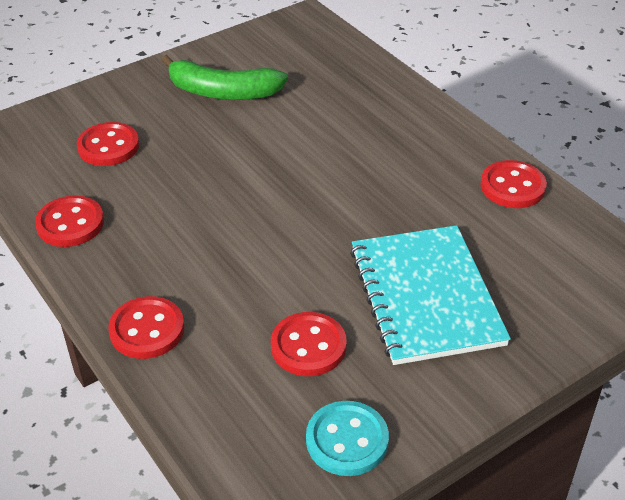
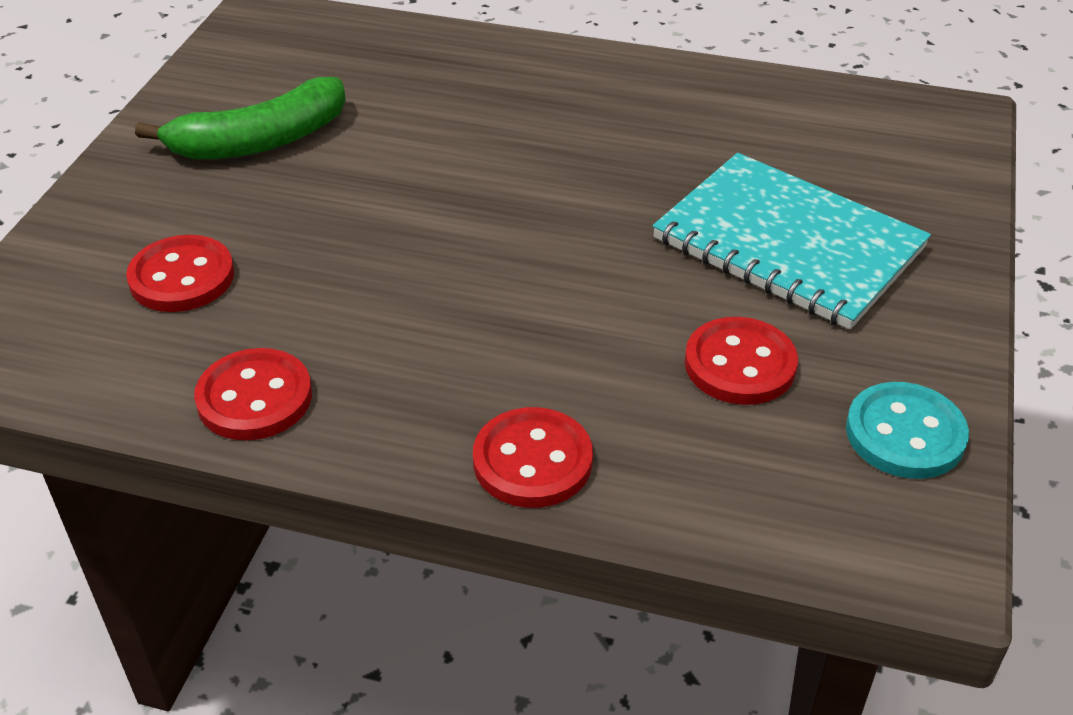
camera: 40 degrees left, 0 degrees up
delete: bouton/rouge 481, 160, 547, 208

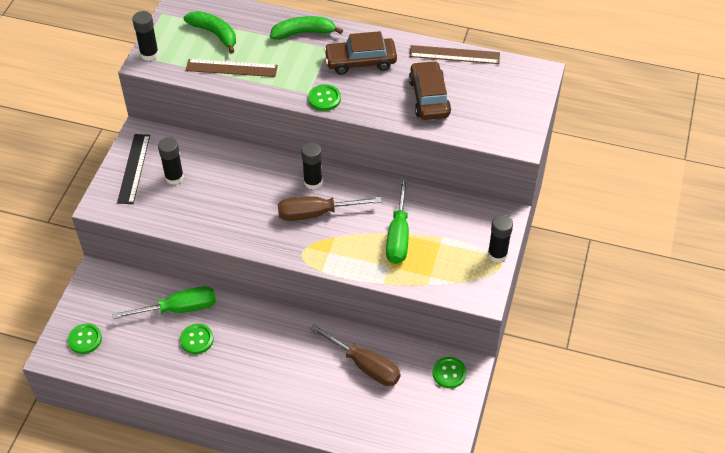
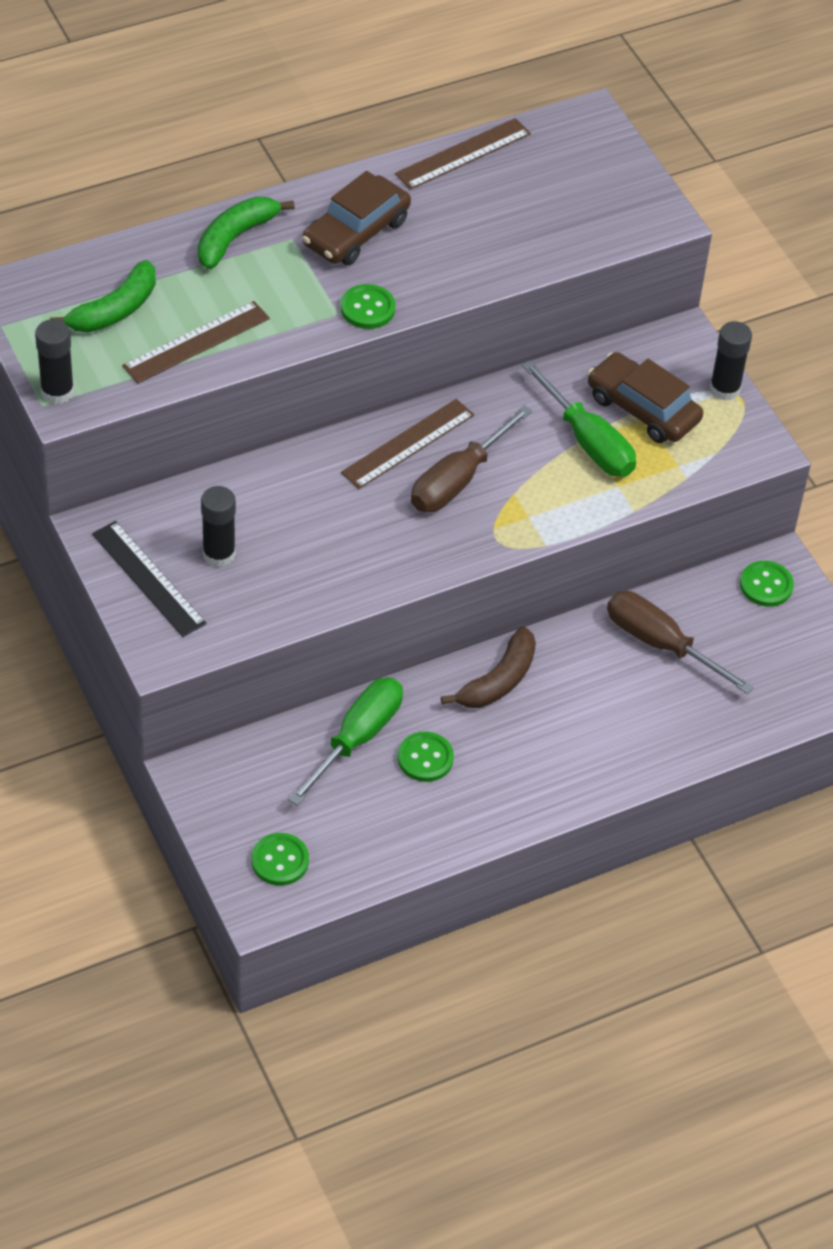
camera: 45 degrees left, 0 degrees up
insert: banane/marron 441, 626, 536, 708
move: voiture/marron 409, 61, 451, 120 to 588, 352, 703, 443
replace: bâton de colle/noir 301, 142, 323, 190 to règle/marron 341, 399, 474, 489
rotate: banane/vert 184, 11, 236, 54 = 50, 260, 156, 333 135 degrees clockwise; tournevis/marron 309, 324, 401, 386 = 607, 591, 754, 694 135 degrees counterclockwise

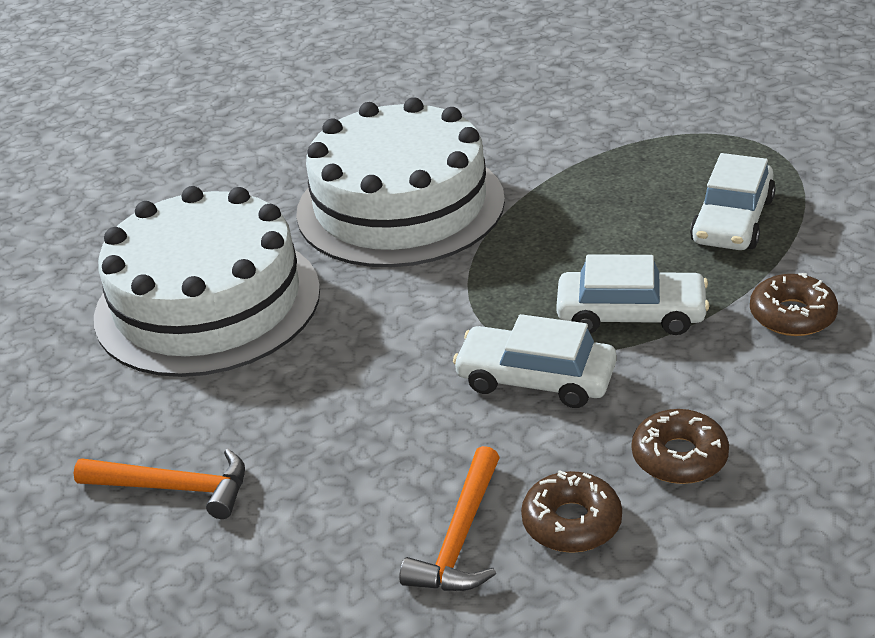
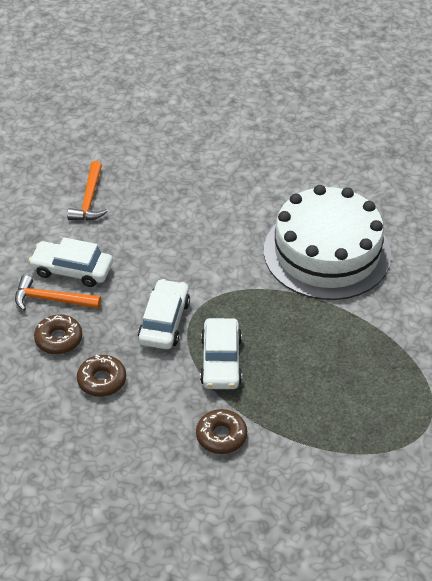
camera: 80 degrees right, 10 degrees up
delete: gâteau/blanc 94, 186, 320, 377
move: voiture/blanc 690, 153, 776, 250 to 29, 238, 113, 287

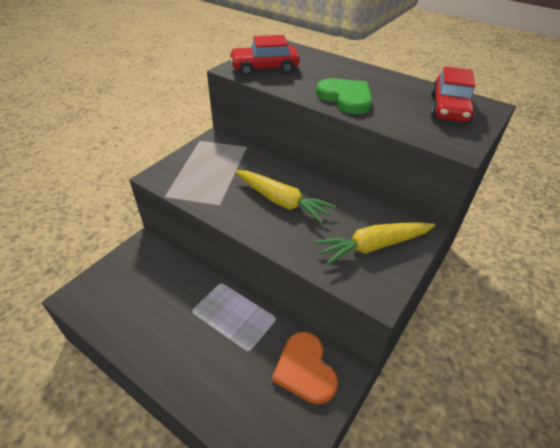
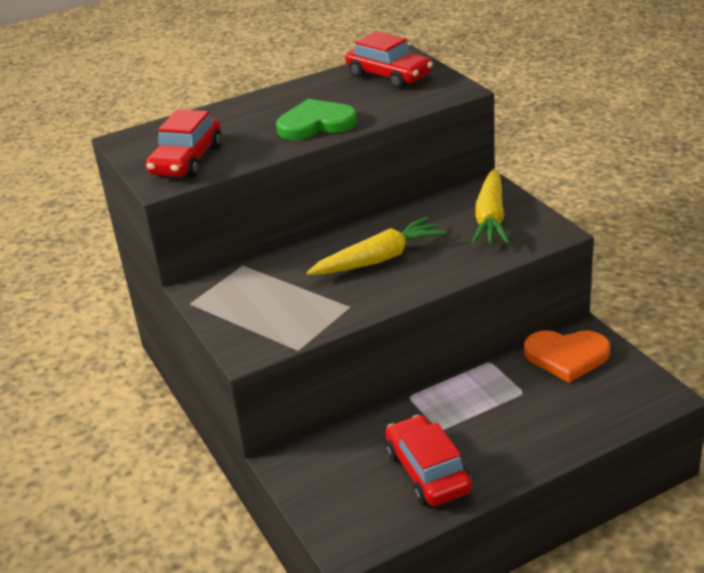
camera: 60 degrees left, 10 degrees down
insert: voiture/rouge 385, 415, 472, 506

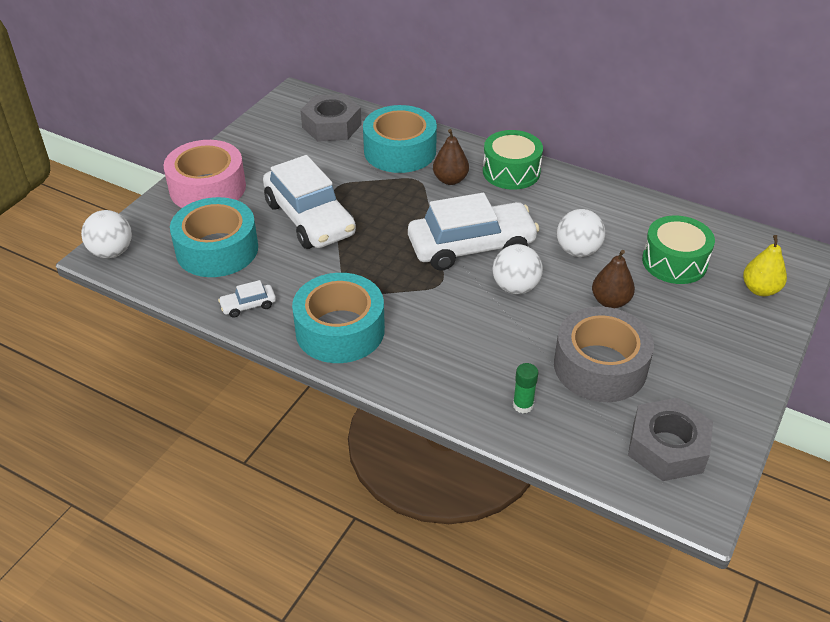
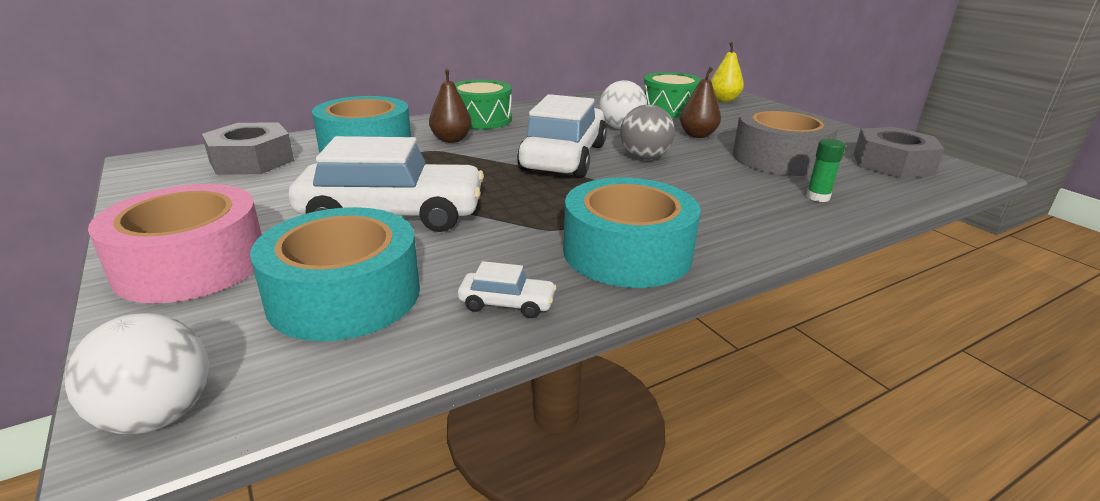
camera: 60 degrees left, 15 degrees down
recolor: balle/blanc 493, 244, 543, 294 to balle/gris 620, 104, 675, 160
rotate: voiture/blanc 218, 280, 276, 318 = 458, 261, 557, 318 90 degrees counterclockwise

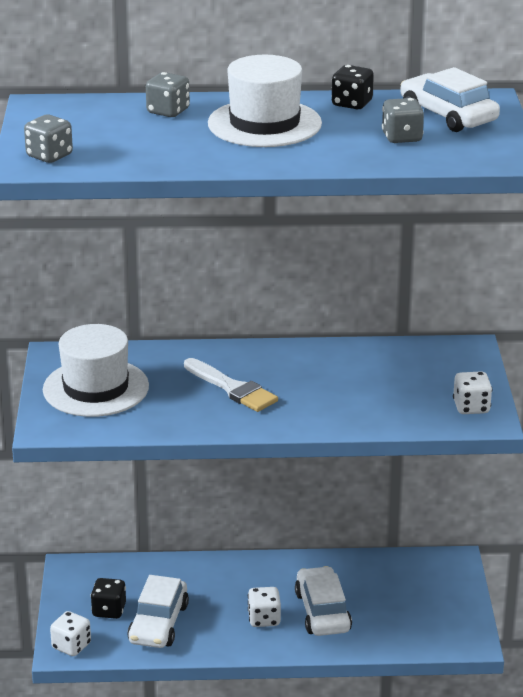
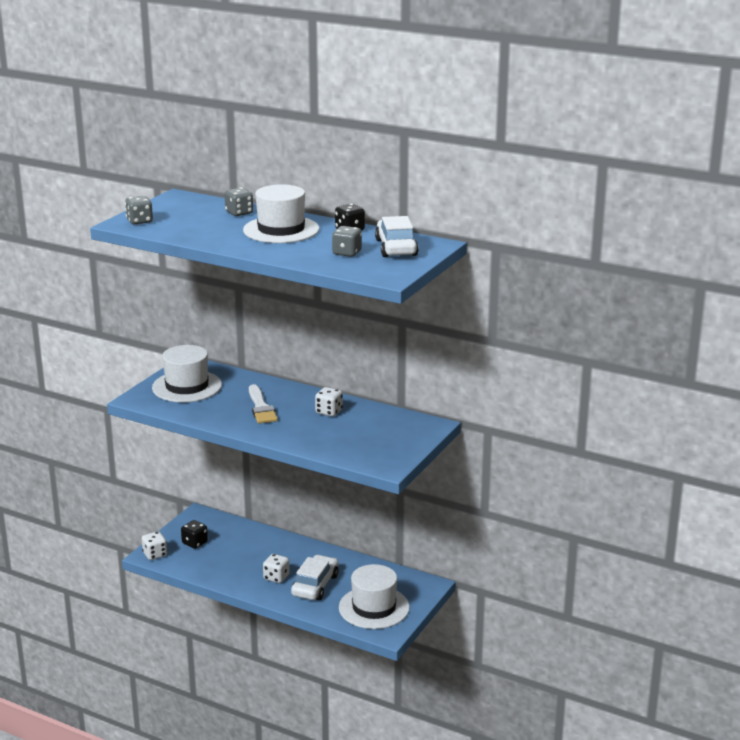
camera: 30 degrees right, 5 degrees down
delete: voiture/blanc 127, 575, 189, 648
insert: chapeau/blanc 339, 564, 410, 629
move: dé/blanc 453, 371, 492, 414 to 315, 387, 343, 417

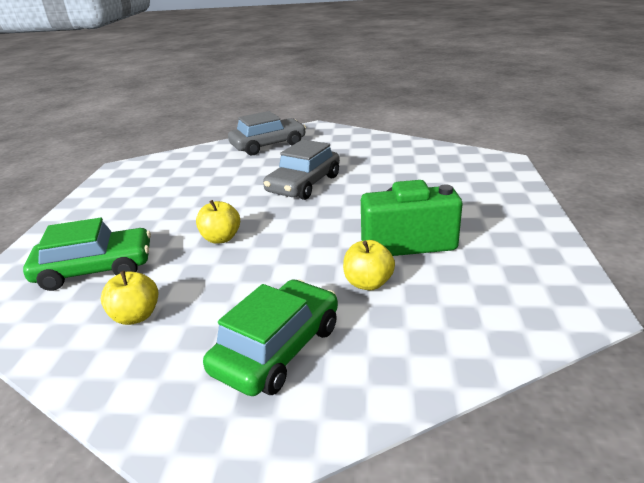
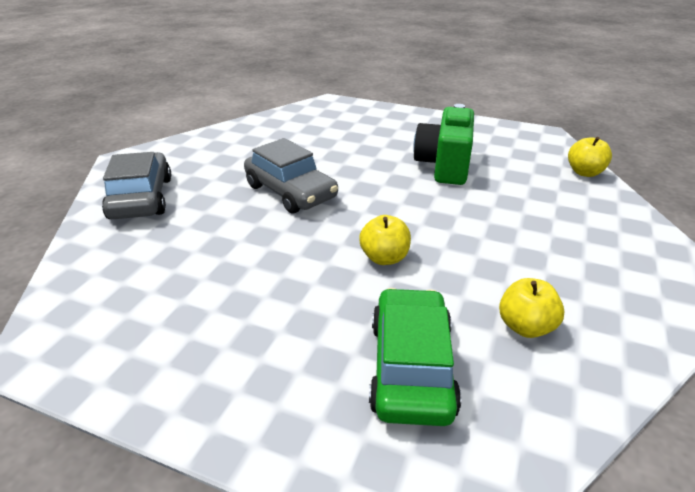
camera: 75 degrees left, 5 degrees up
delete: voiture/vert 203, 280, 338, 396
move: pomme/jaune 343, 240, 395, 290 to 568, 137, 612, 177

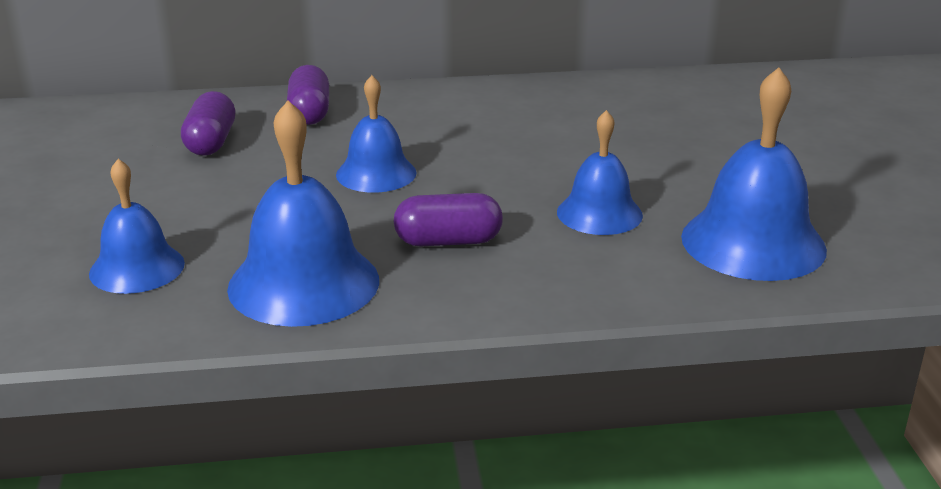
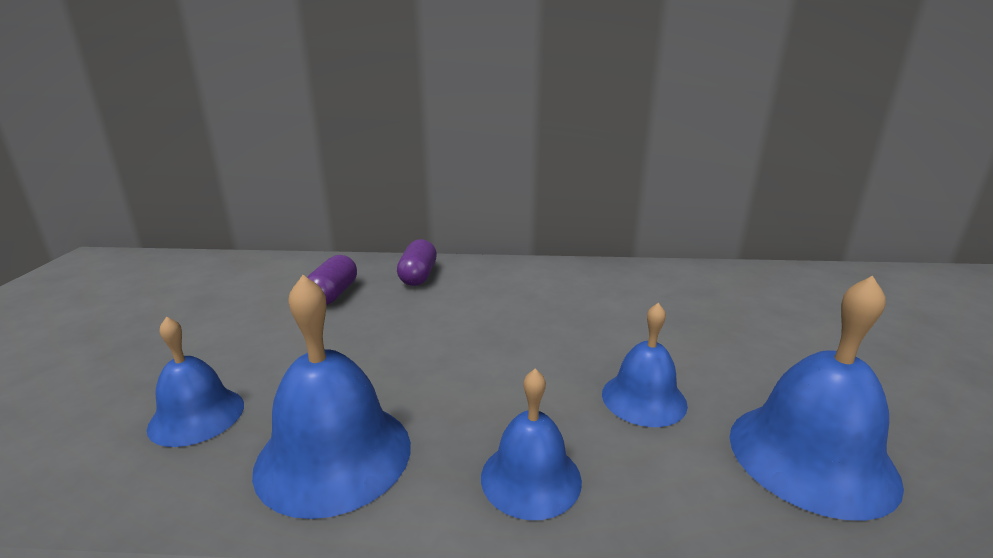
camera: 10 degrees right, 5 degrees down
delete: gélule/violet 394, 193, 503, 246
move: cloche/bleu 336, 75, 417, 193 to 481, 369, 582, 520

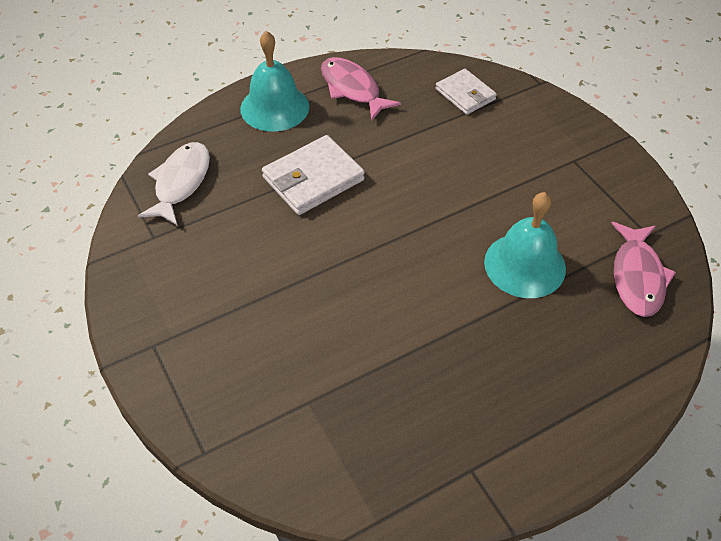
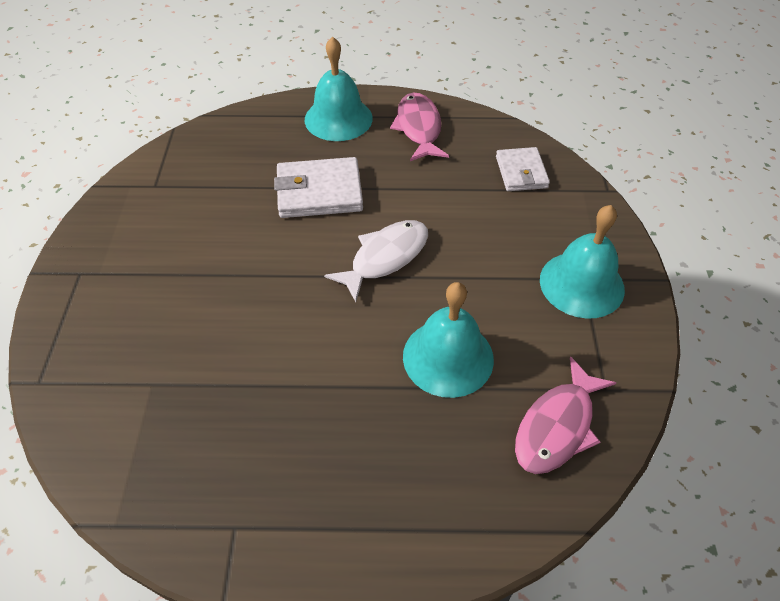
camera: 30 degrees right, 0 degrees up
insert: cloche/turquoise 540, 205, 625, 319
move: poisson/blanc 138, 142, 210, 226 to 324, 220, 428, 302

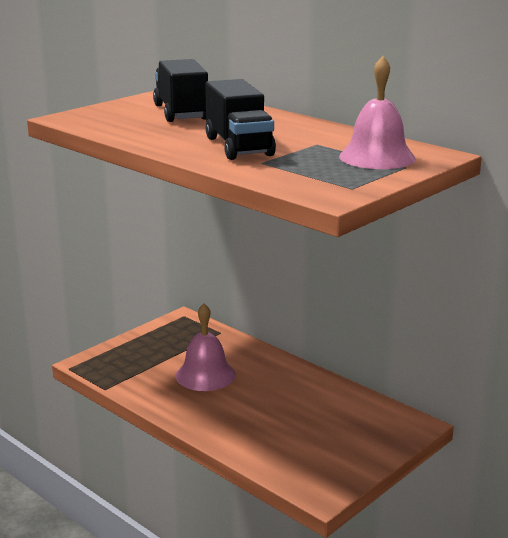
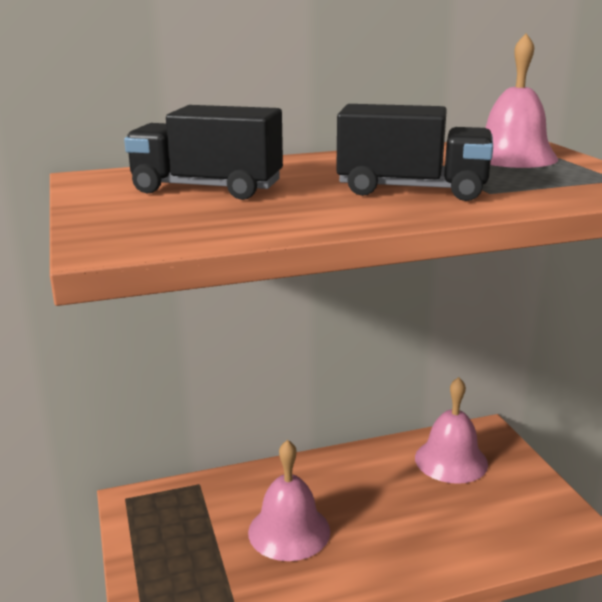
camera: 60 degrees left, 0 degrees up
insert: cloche/rose 415, 377, 488, 484

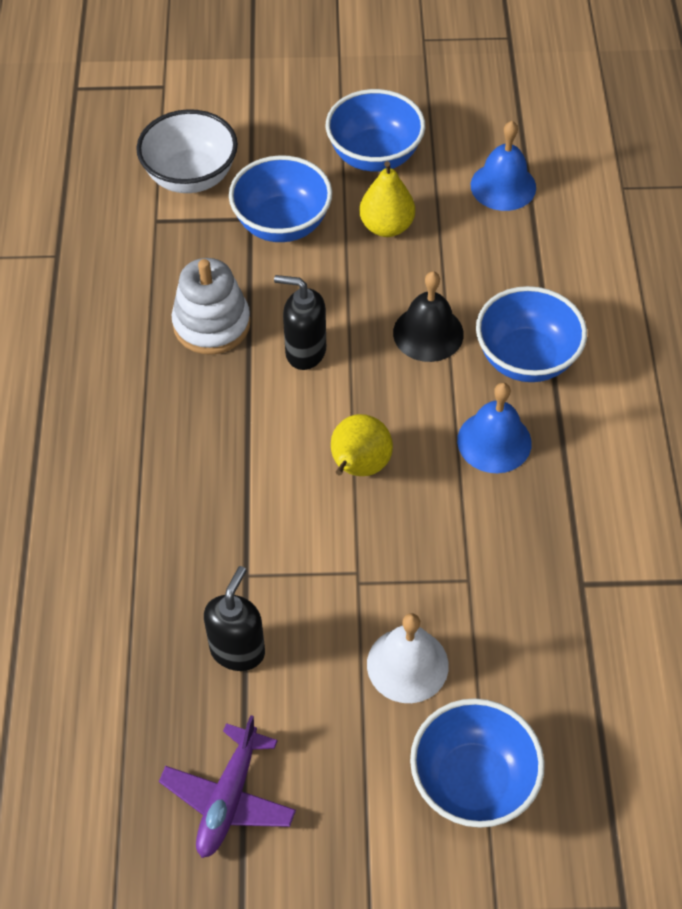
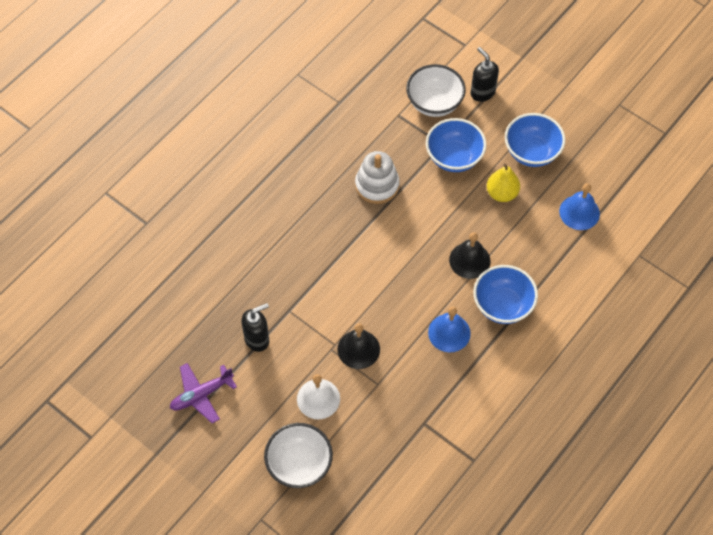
camera: 40 degrees right, 5 degrees up
delete: poire/jaune 331, 414, 393, 476
insert: cloche/noir 338, 323, 380, 369
move: distributeur de savon/noir 274, 275, 326, 370 to 471, 47, 499, 102
recolor: bol/bleu 410, 698, 545, 828 to bol/blanc 264, 423, 333, 488

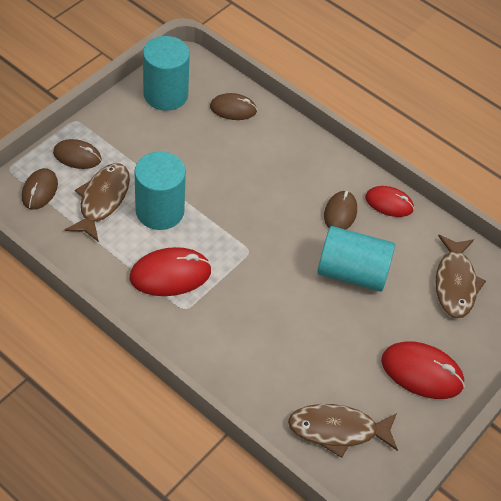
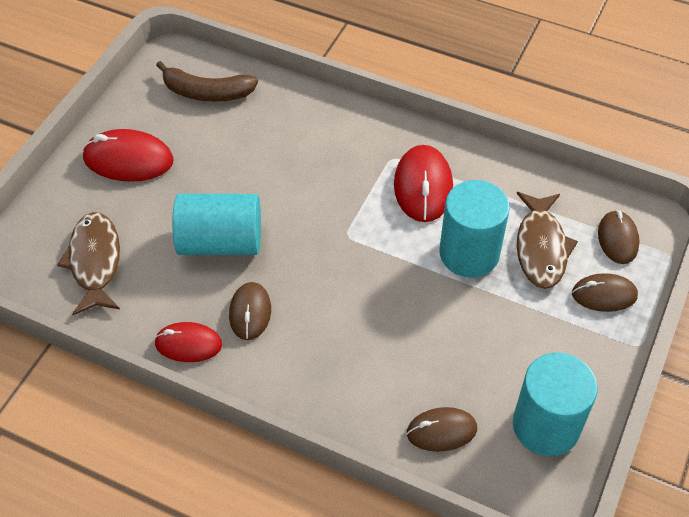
camera: 170 degrees right, 0 degrees up
replace: poisson/marron 288, 404, 398, 458 to banane/marron 156, 61, 258, 102
rotate: souris/rouge 129, 247, 212, 296 = 394, 145, 453, 222 60 degrees counterclockwise

